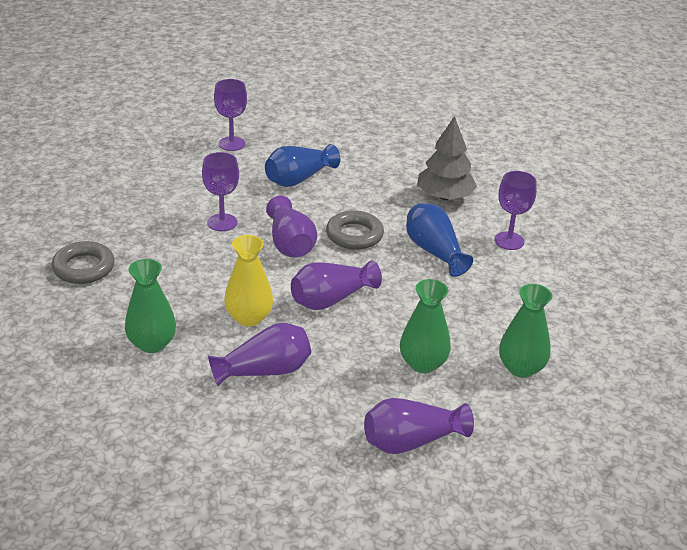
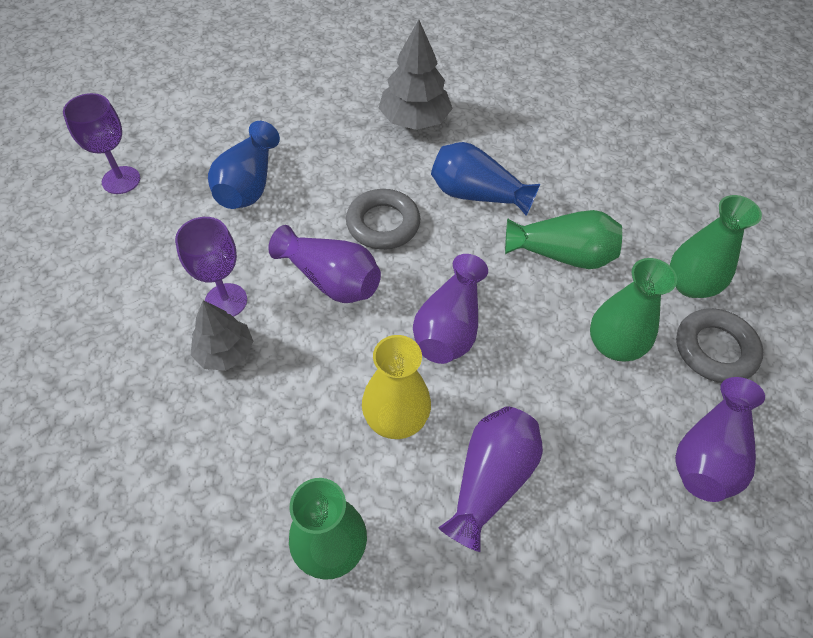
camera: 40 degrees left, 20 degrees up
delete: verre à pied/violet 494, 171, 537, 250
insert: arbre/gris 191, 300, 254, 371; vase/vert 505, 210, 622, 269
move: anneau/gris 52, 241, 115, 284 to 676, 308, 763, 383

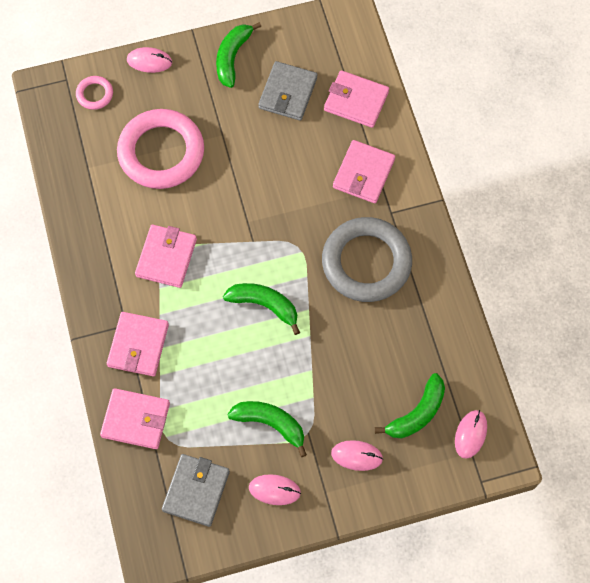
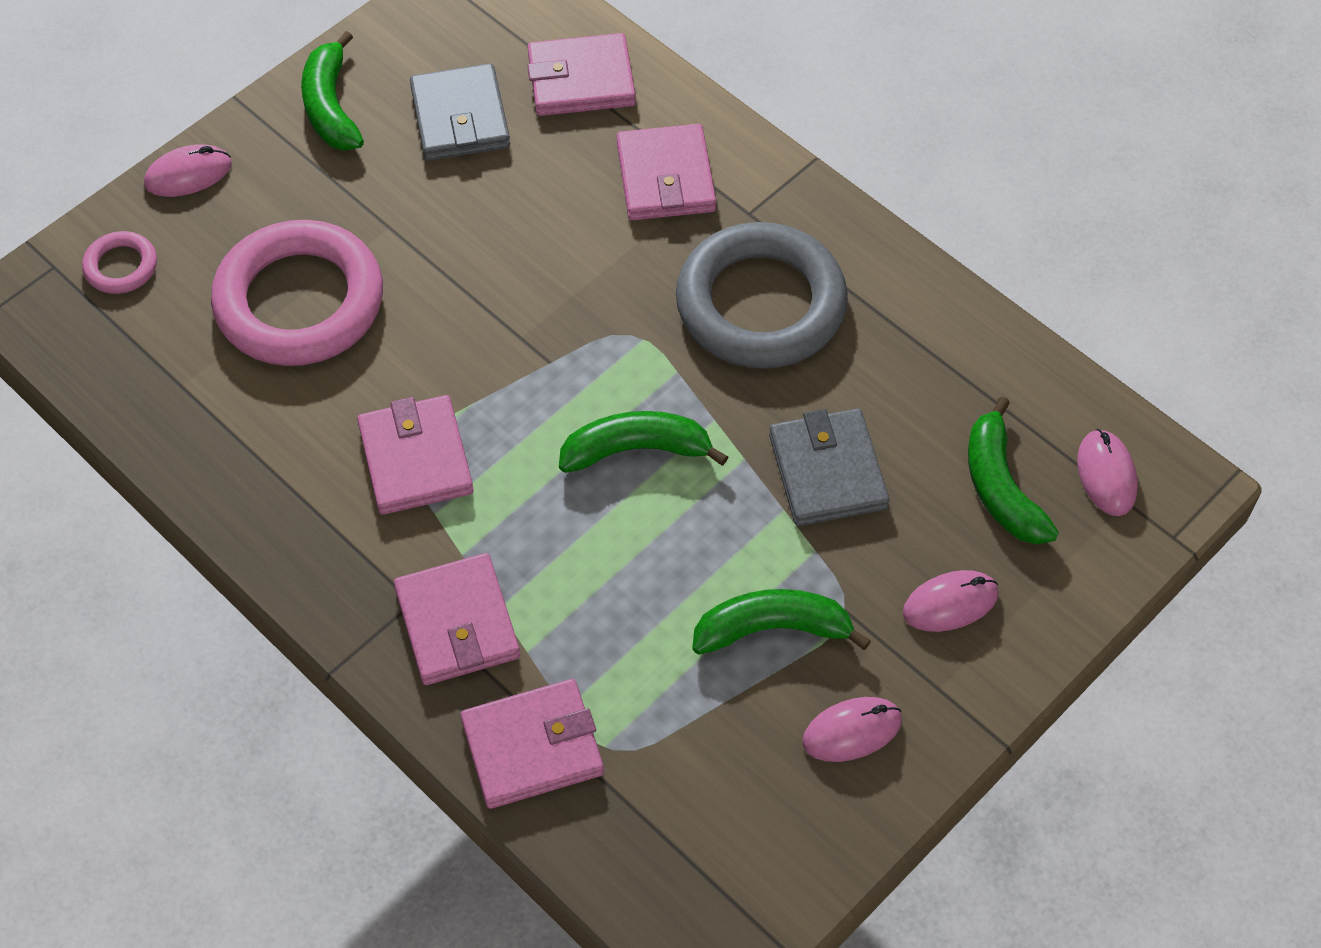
camera: 30 degrees left, 10 degrees down
move: portefeuille/gris 162, 454, 230, 527 to 769, 409, 889, 526
rotate: banane/vert 375, 373, 445, 438 = 968, 396, 1059, 545 150 degrees clockwise

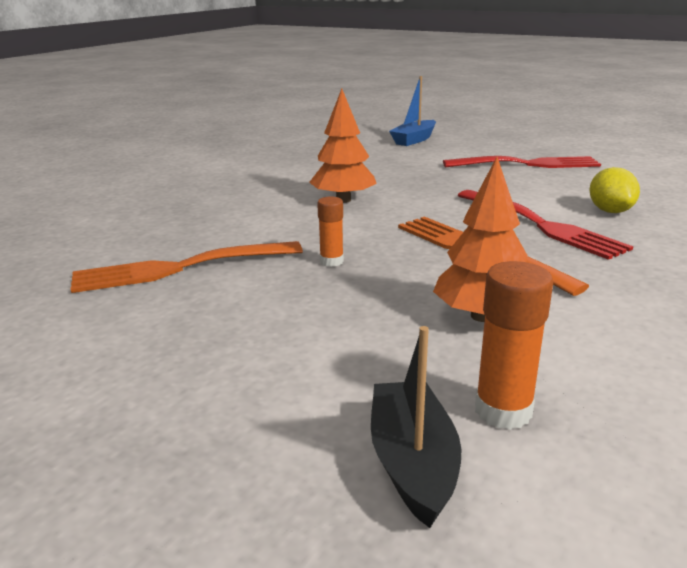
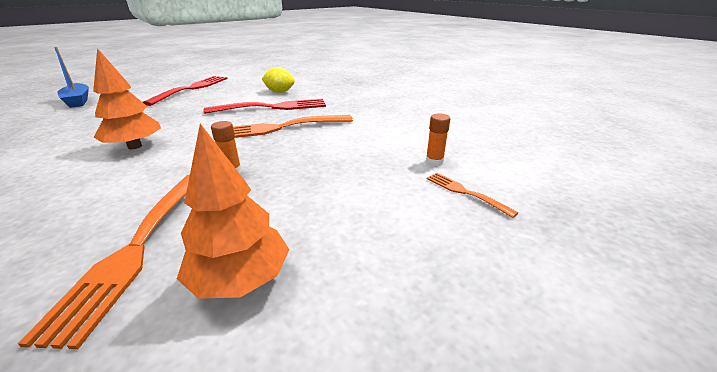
camera: 70 degrees left, 5 degrees up
move: arbre/orange 433, 157, 527, 322 to 177, 124, 290, 299
replace: bateau/noir 371, 326, 461, 528 to fourchette/orange 427, 173, 518, 218
resize: bâton de colle/orange 475, 261, 553, 430 = 426, 113, 450, 166 x0.64

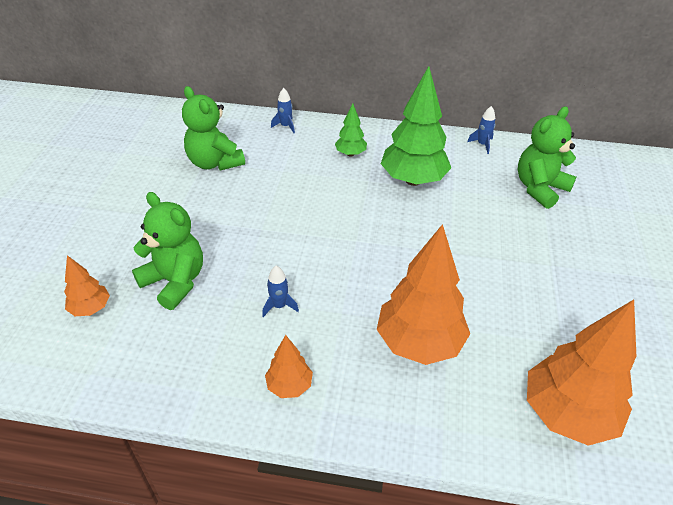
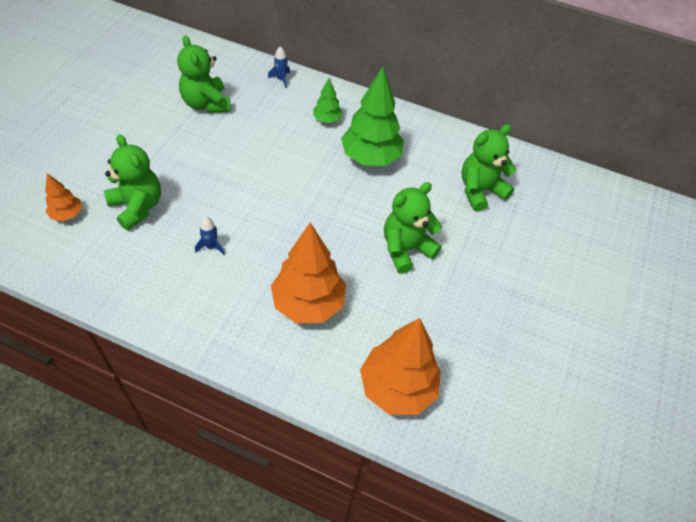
camera: 10 degrees right, 10 degrees up
delete: arbre/orange 265, 335, 313, 398; fusée/bleu 467, 106, 496, 154
insert: ours en peluche/vert 384, 182, 442, 274

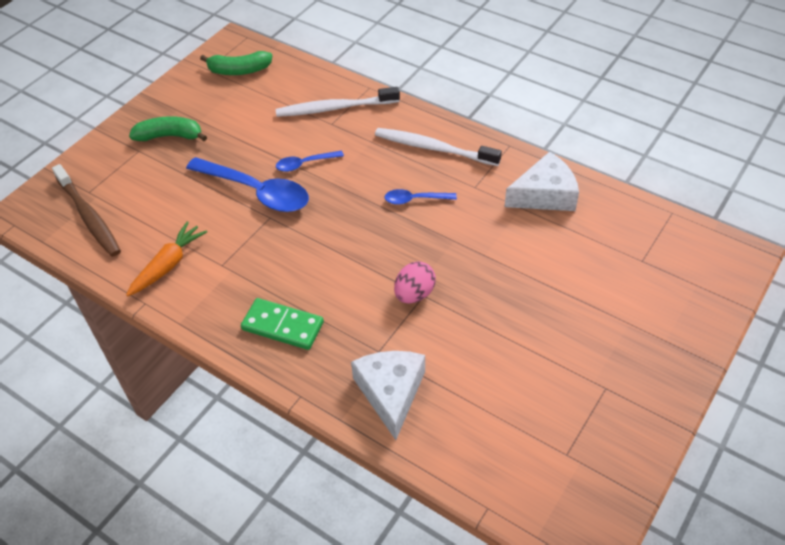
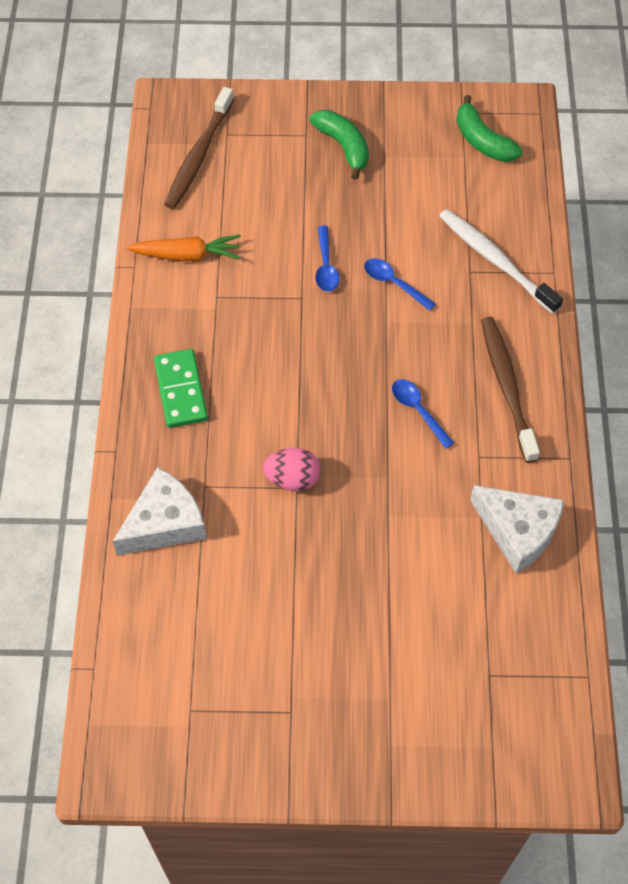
camera: 55 degrees right, 10 degrees up
recolor: brosse à dents/blanc 375, 128, 502, 166 to brosse à dents/marron 481, 317, 540, 463
resize: cuillère/bleu 186, 157, 309, 212 = 315, 226, 339, 292 x0.50

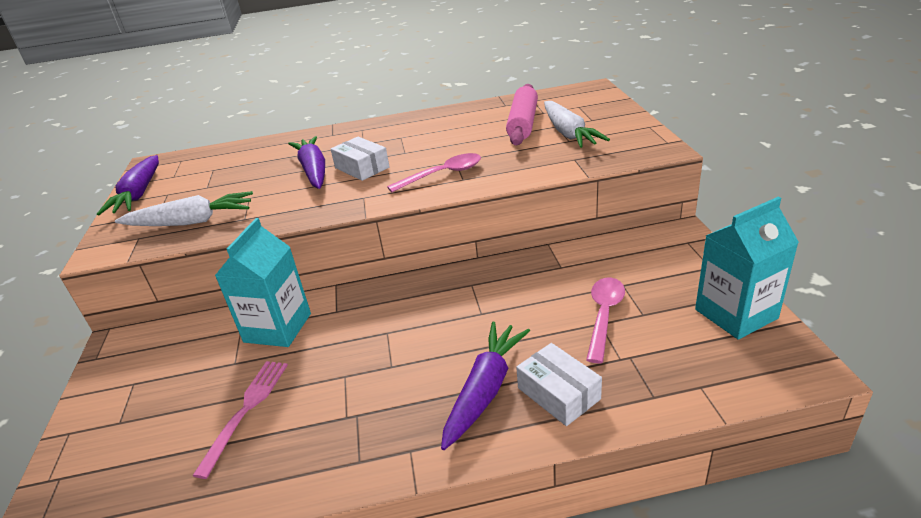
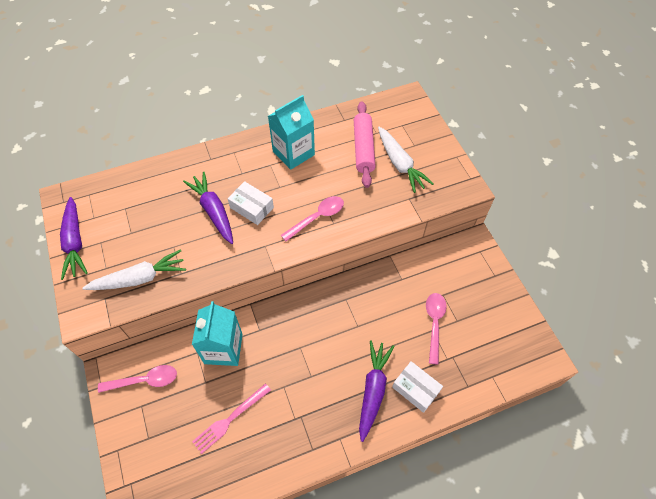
camera: 15 degrees left, 25 degrees up
insert: cuillère/rose 98, 365, 177, 393
move: brique de lait/turquoise 695, 197, 799, 340 to 268, 95, 315, 170
rotate: fourchette/rose 192, 361, 288, 479 = 192, 383, 271, 454 135 degrees counterclockwise

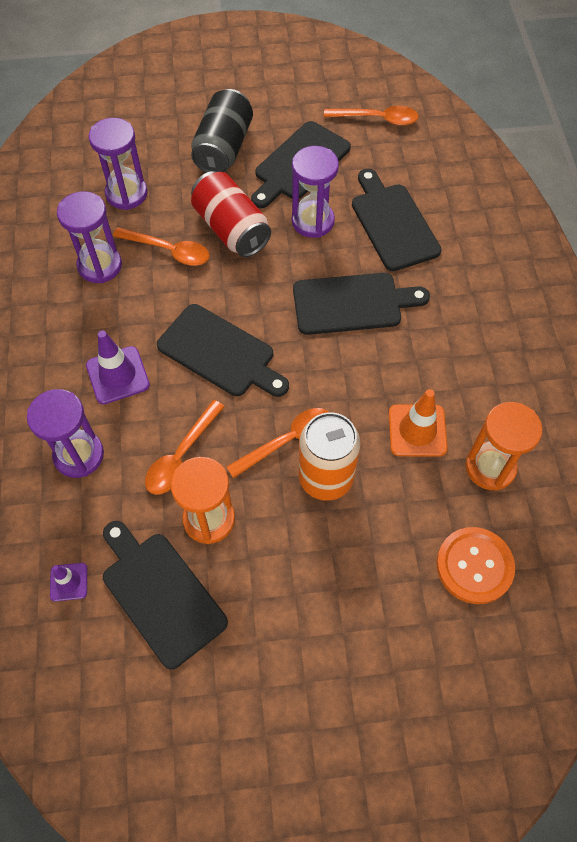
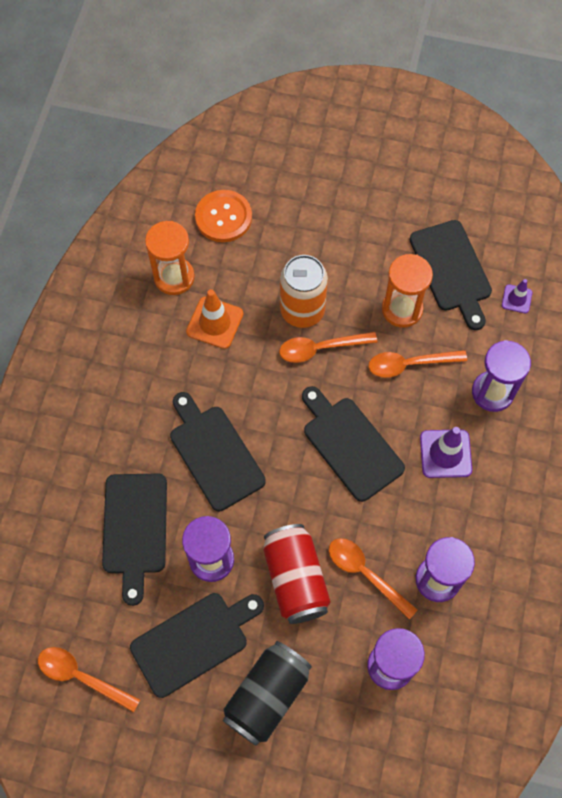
camera: 160 degrees left, 5 degrees up
rotate: planche à découper/noir 293, 273, 430, 335 = 170, 392, 266, 511 45 degrees clockwise; cuillère/orange 145, 400, 225, 495 = 369, 350, 467, 378 150 degrees counterclockwise

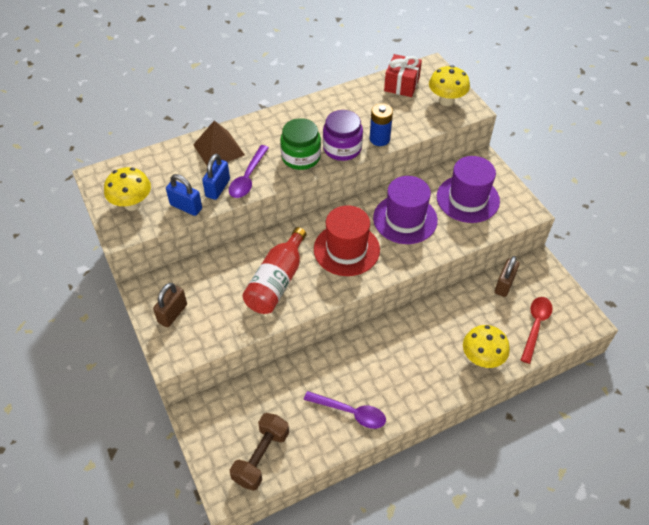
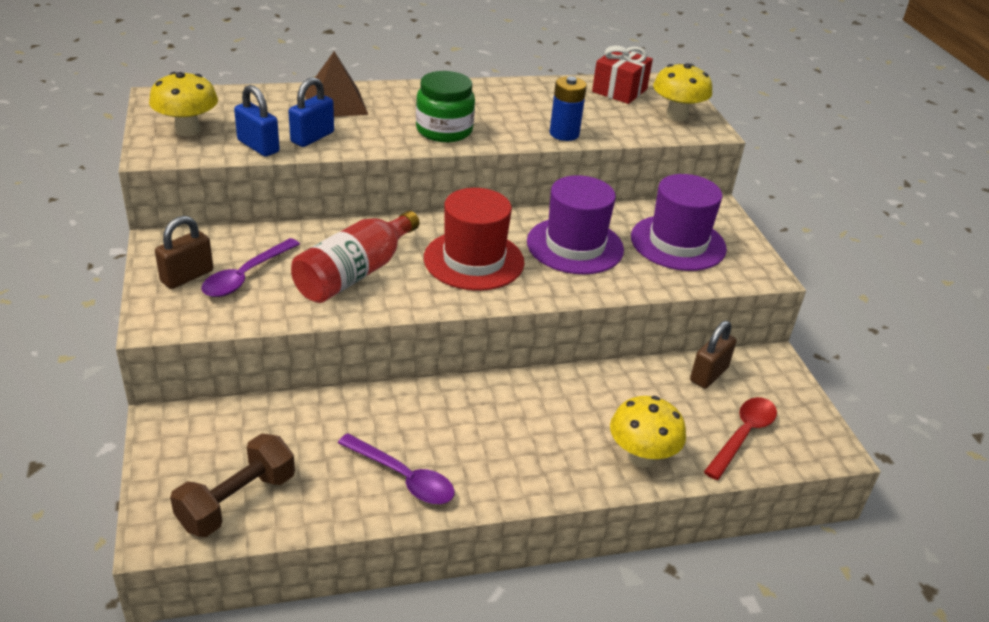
camera: 10 degrees right, 15 degrees down
delete: bocal/violet 323, 110, 363, 161
move: cuillère/violet 229, 145, 269, 198 to 201, 238, 300, 297

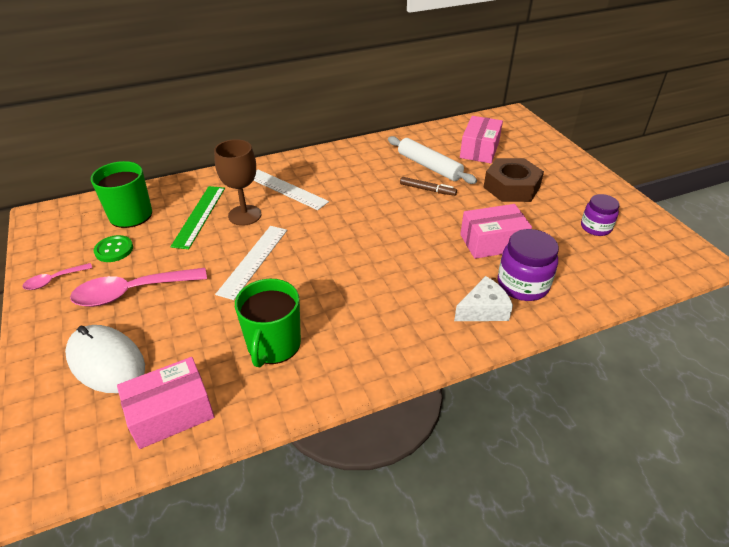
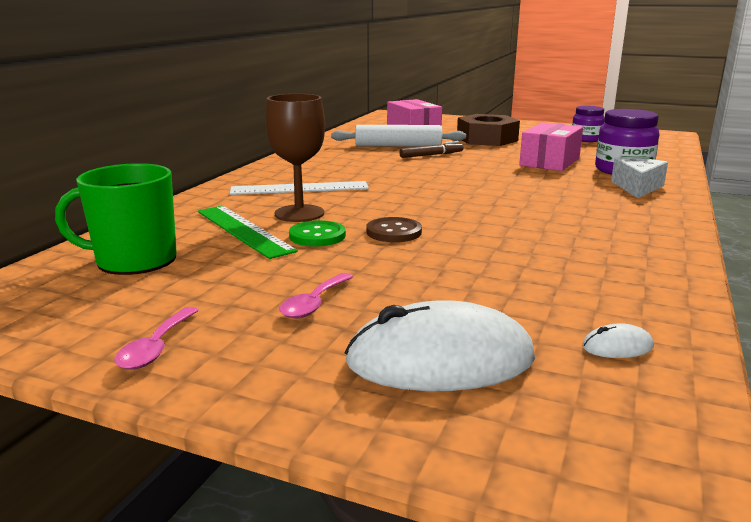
camera: 45 degrees left, 20 degrees down
delete: tasse/vert 235, 279, 301, 367
move: bouton/vert 93, 235, 133, 262 to 289, 220, 346, 246
replace: règle/blanc 215, 226, 287, 300 to bouton/marron 366, 217, 422, 242; boîte/rose 117, 357, 215, 449 to souris/blanc 582, 323, 654, 358
resize: cuillère/rose 70, 268, 207, 307 = 279, 273, 353, 318 x0.51

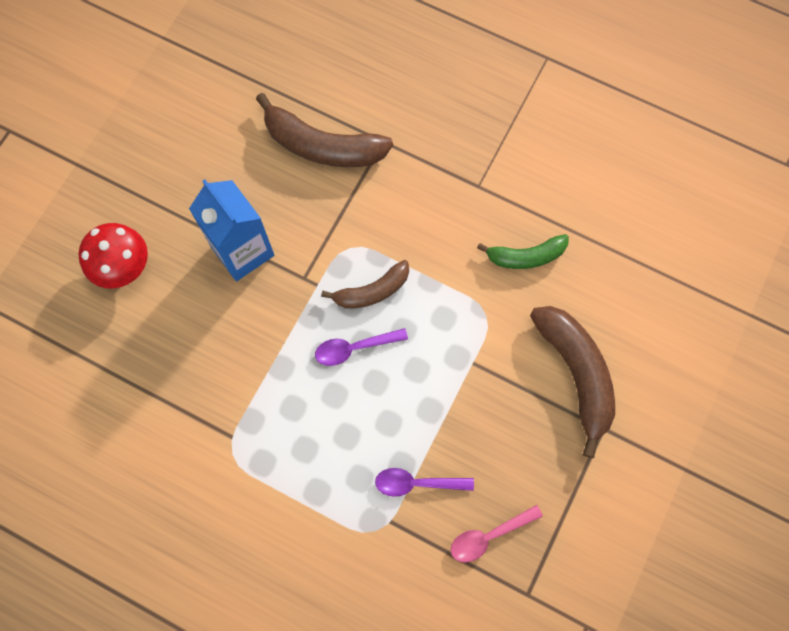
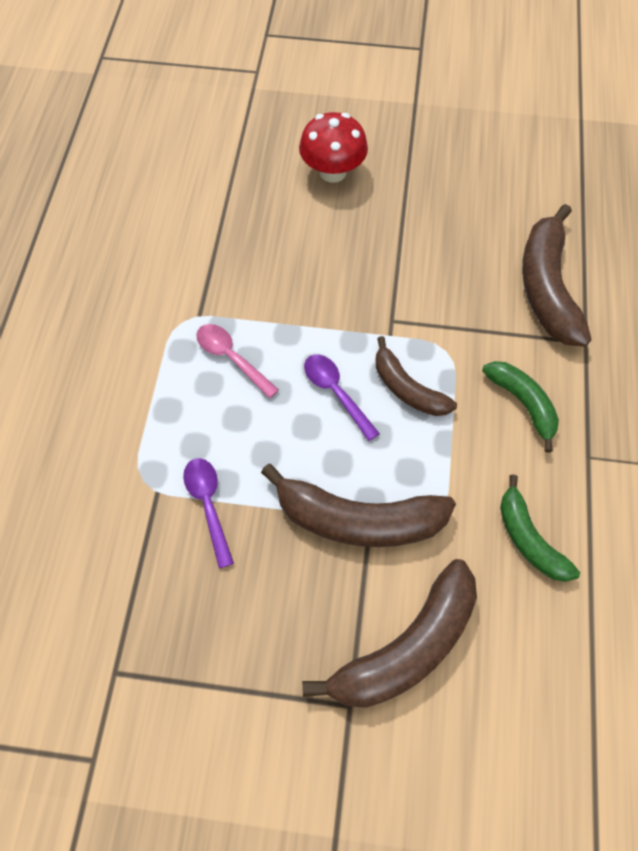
camera: 70 degrees right, 10 degrees down
delete: brique de lait/bleu 189, 179, 274, 281
insert: banane/marron 261, 464, 456, 547; banane/vert 482, 361, 559, 453
move: cuillère/rose 451, 505, 543, 562 to 196, 324, 279, 398

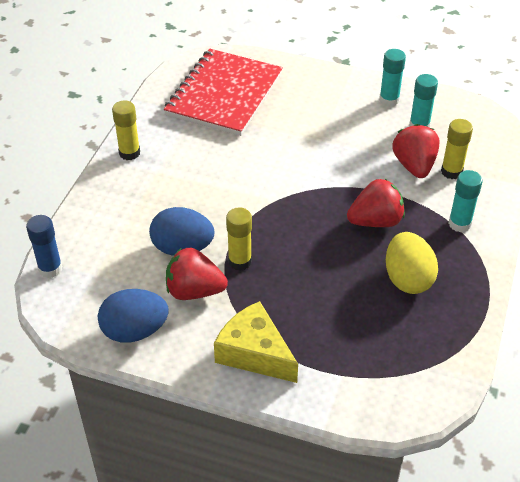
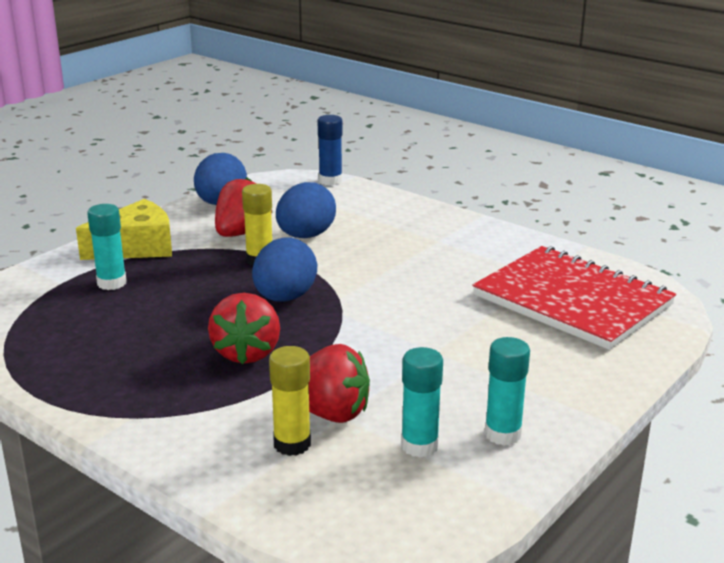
camera: 110 degrees right, 20 degrees down
delete: bâton de colle/jaune 112, 100, 140, 160; œuf/jaune 386, 232, 438, 294
insert: œuf/bleu 252, 238, 317, 301
move: bâton de colle/turquoise 448, 170, 483, 232 to 87, 204, 127, 290

